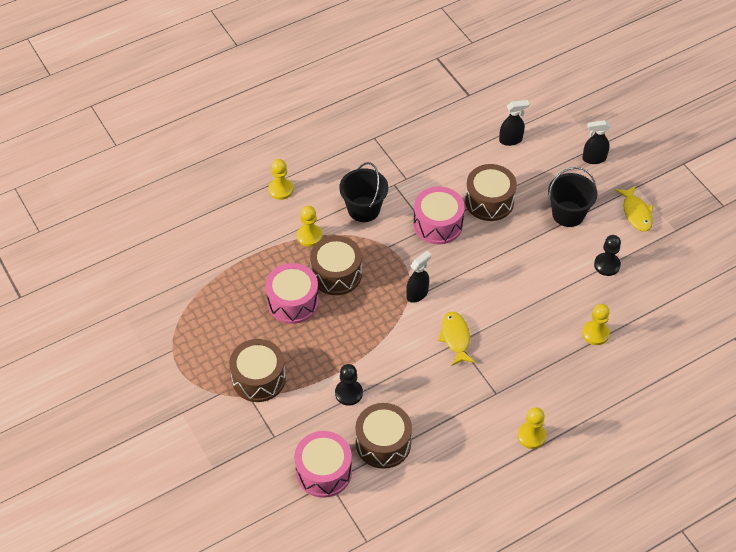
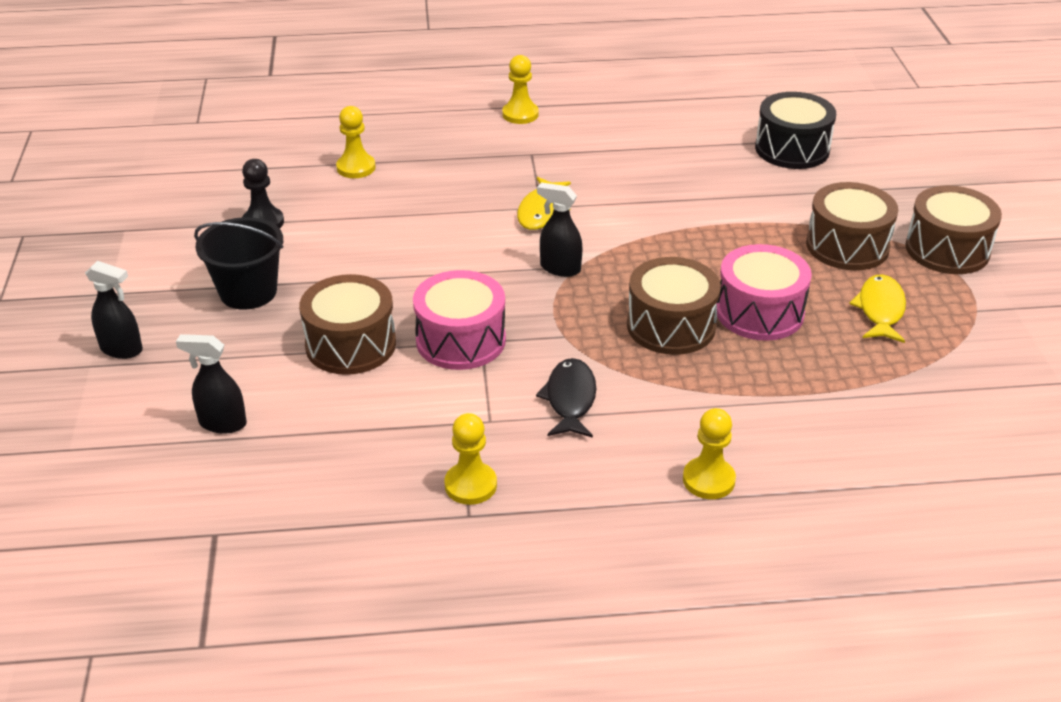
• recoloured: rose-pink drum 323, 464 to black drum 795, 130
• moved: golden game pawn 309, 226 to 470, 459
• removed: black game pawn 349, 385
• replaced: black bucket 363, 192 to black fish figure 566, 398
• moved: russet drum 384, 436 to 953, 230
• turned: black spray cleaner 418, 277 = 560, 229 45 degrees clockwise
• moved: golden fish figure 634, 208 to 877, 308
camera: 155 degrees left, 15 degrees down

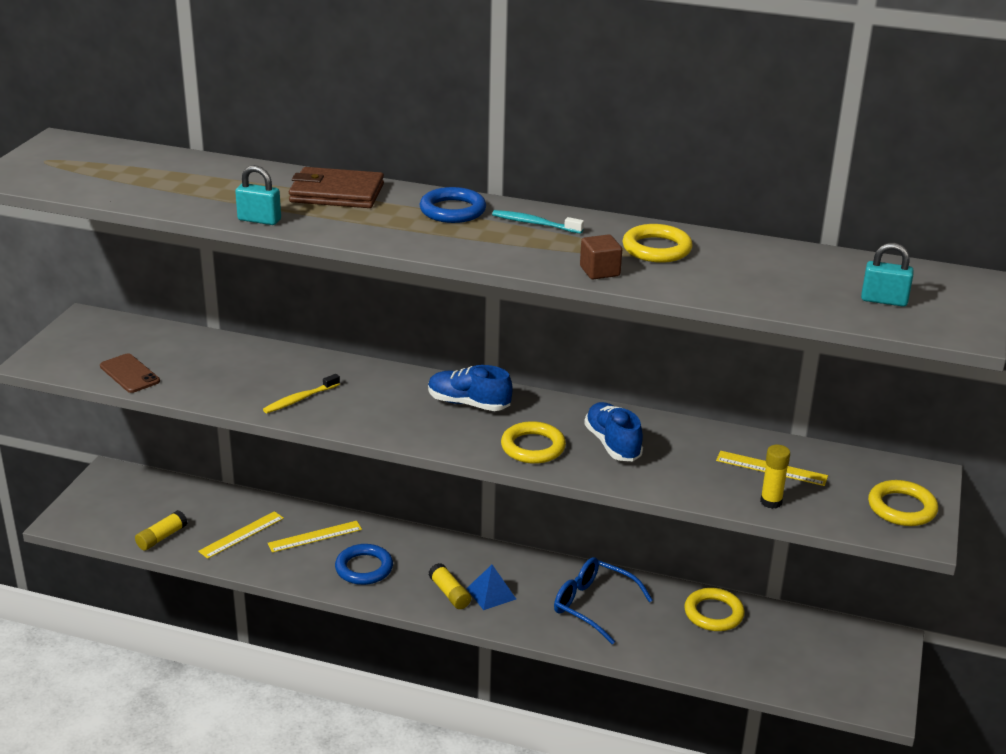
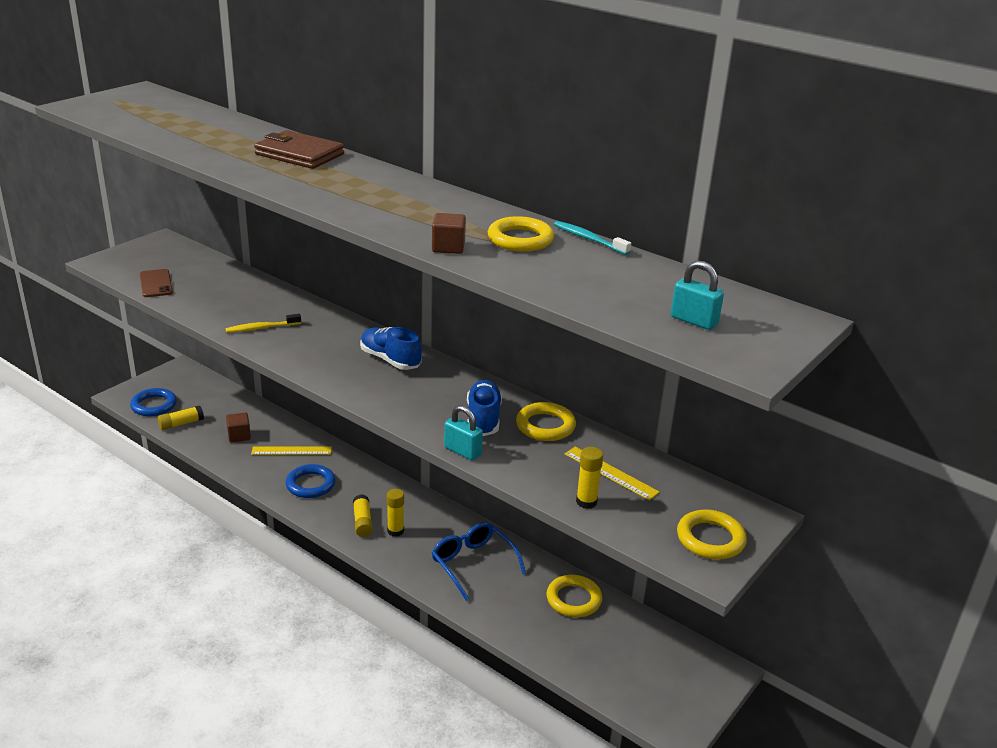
• replaced: golden straightedge 241, 535 to russet block 238, 427
• moved: aqua small lock 258, 195 to 463, 433
• moved: blue ring 452, 205 to 153, 402
• replaced: blue solid pyramid 491, 587 to golden stick of glue 395, 513
• moved: aqua tooth brush 538, 222 to 592, 238
• moved: golden ring 533, 442 to 546, 421
camera: 20 degrees right, 0 degrees up

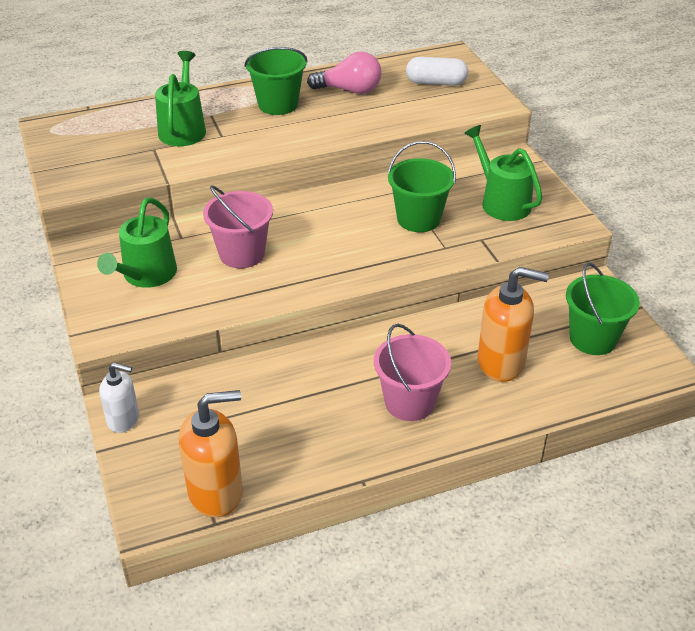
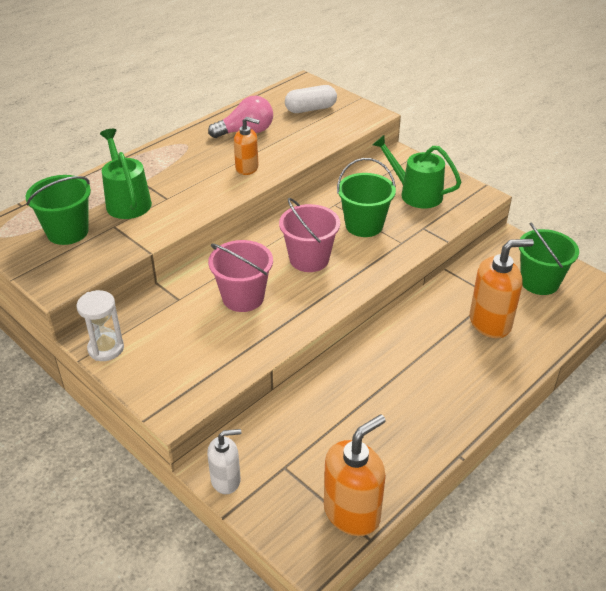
• removed: green sprinkling can 137, 243
• moved: green bucket 275, 81 to 58, 210
• moved: rose-pink bucket 412, 372 to 309, 235
• added: snow-white sand timer 100, 325
• added: orange soap dispenser 247, 146
camera: 25 degrees left, 0 degrees up

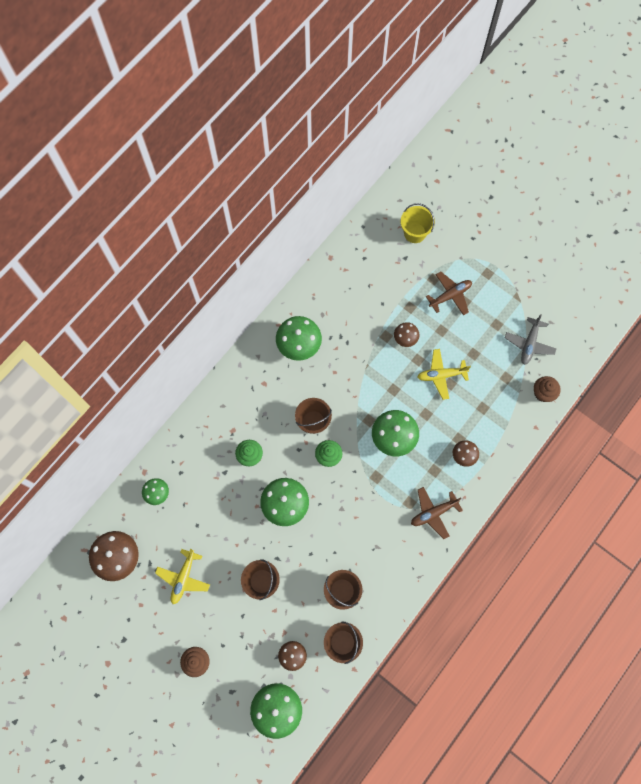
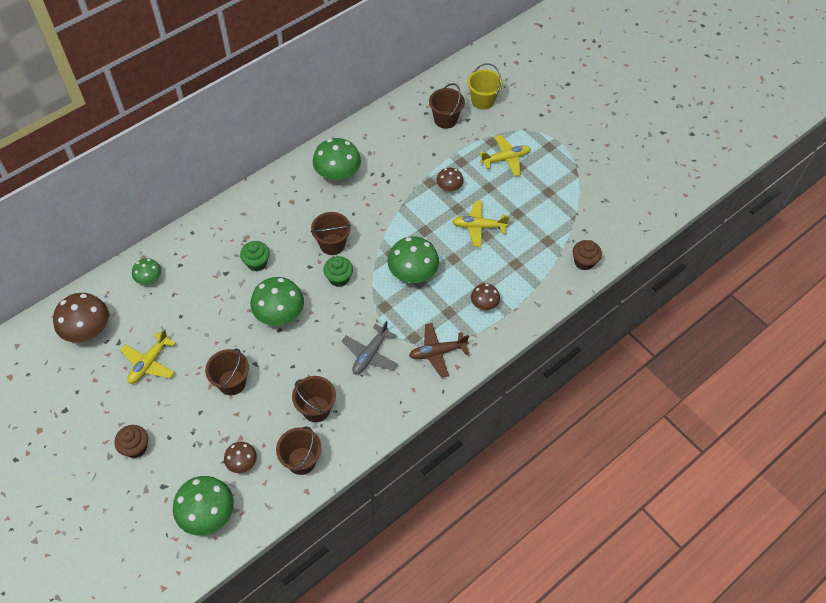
• recoloured: russet plane 449, 294 to golden plane 505, 156
• moved: ash-grey plane 530, 339 to 370, 347
• added: russet bucket 447, 106
camera: 10 degrees right, 15 degrees down

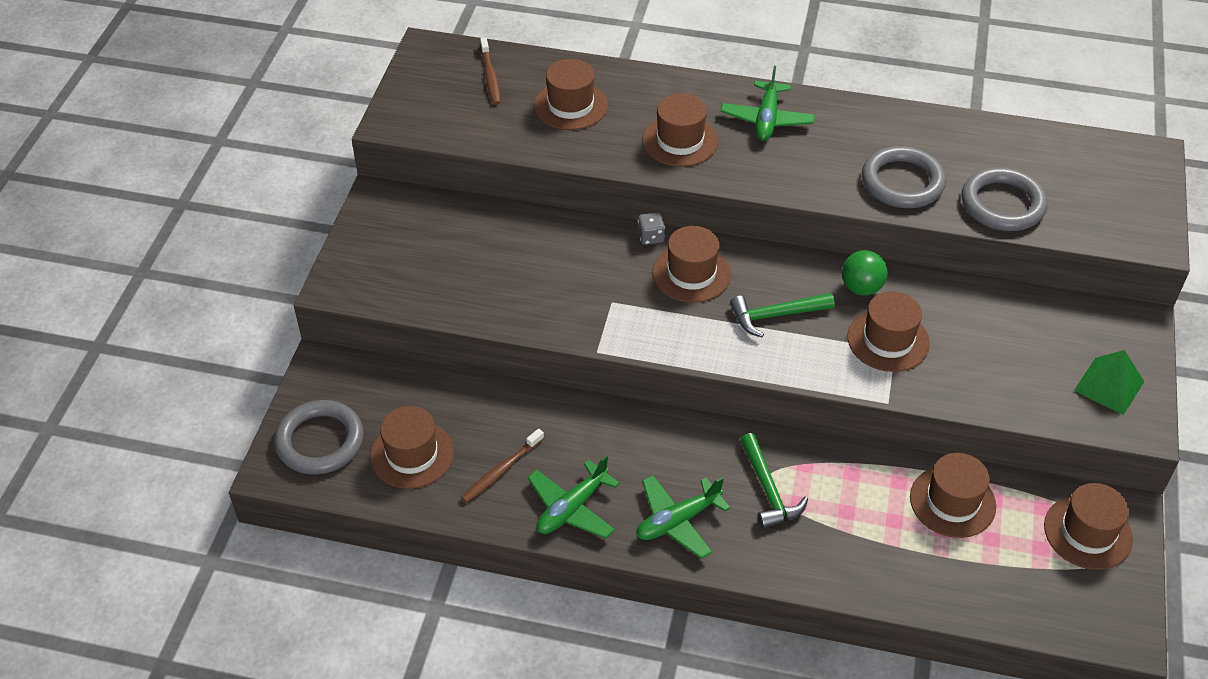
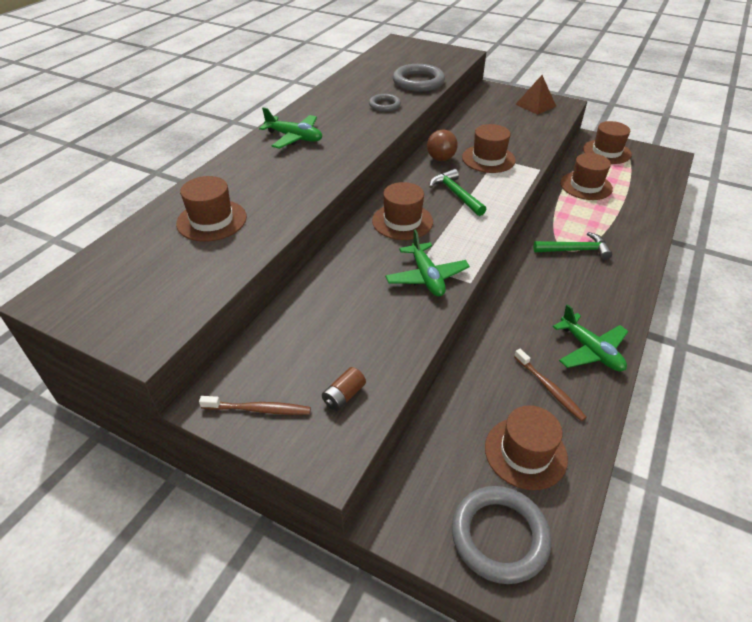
• moved: russet tooth brush 490, 71 to 255, 405
• moved: green plane 683, 517 to 427, 263
• removed: ash-grey dice 651, 228
• removed: russet tall hat 680, 130
• turned: green claw hammer 782, 315 = 457, 192 150 degrees clockwise
• recoloured: green ball 865, 273 to russet ball 442, 145
• resized: ash-grey ring 904, 177 = 385, 103 x0.57
• recoloured: green solid pyramid 1109, 382 to russet solid pyramid 535, 95
• added: russet power cell 344, 389
camera: 75 degrees left, 5 degrees down

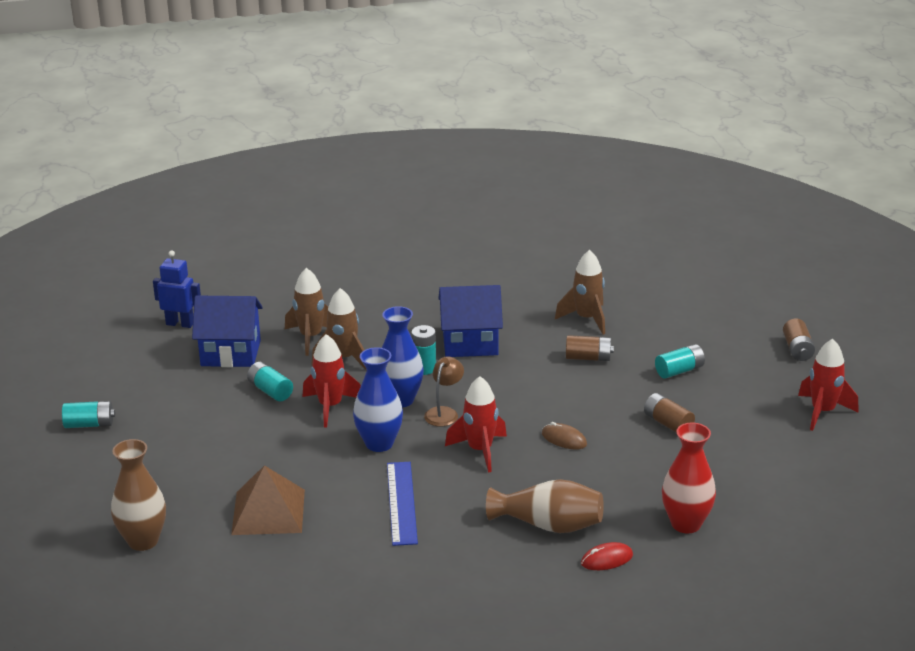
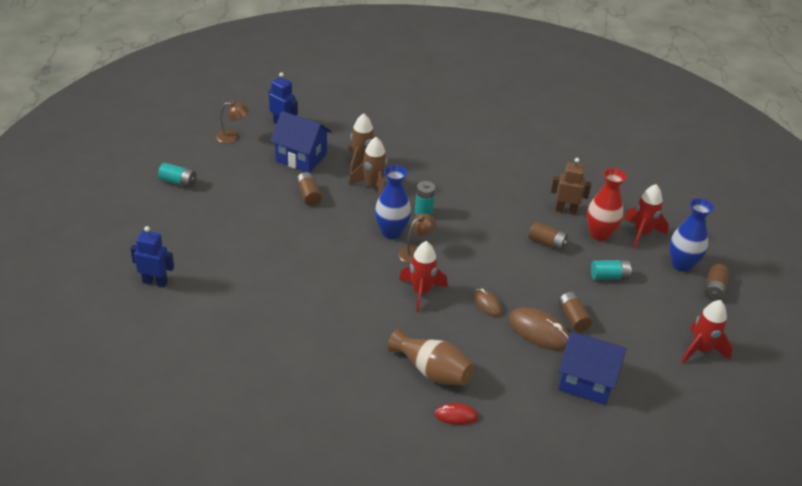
• replaced: russet flower vase 138, 495 to blue robot figure 152, 256
• removed: russet solid pyramid 268, 500
• recoloured: aqua power cell 270, 382 to russet power cell 309, 189
• moved: crimson toy rocket 332, 380 to 646, 216
• moved: blue flower vase 378, 399 to 691, 235
• removed: blue straightedge 402, 504
• moved: blue toy house 470, 321 to 592, 368
• replaced: russet toy rocket 580, 292 to russet robot figure 571, 186
• moved: crimson flower vase 689, 478 to 607, 204
• added: russet reading lamp 232, 122
• added: russet mouse 539, 328
camera: 20 degrees right, 10 degrees up

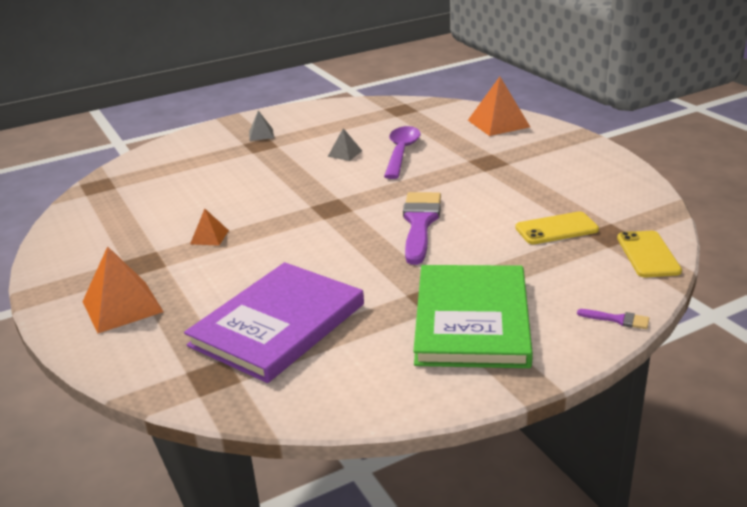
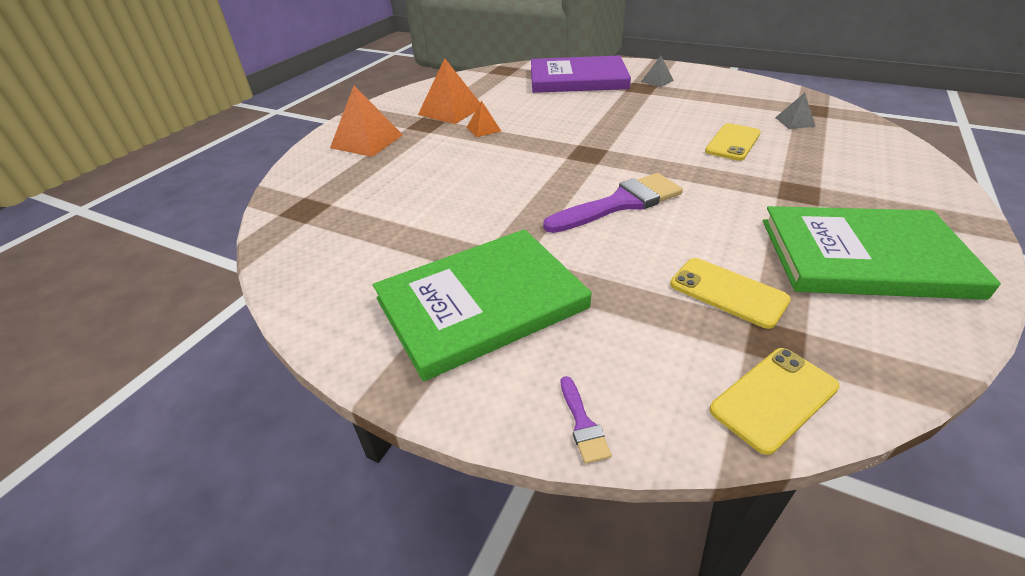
• moved: royal purple book 274, 322 to 581, 74
• moved: ash-grey solid pyramid 345, 144 to 795, 111
• replaced: royal purple spoon 402, 152 to golden smartphone 733, 142
• moved: orange solid pyramid 499, 106 to 449, 91
• added: green book 882, 253
camera: 55 degrees right, 10 degrees up

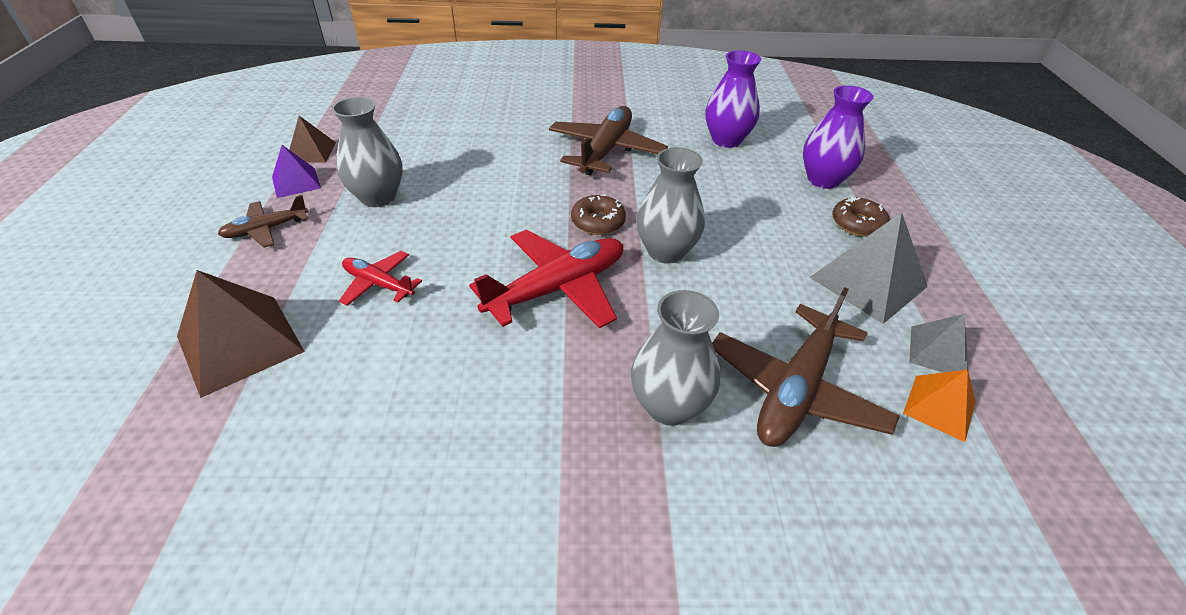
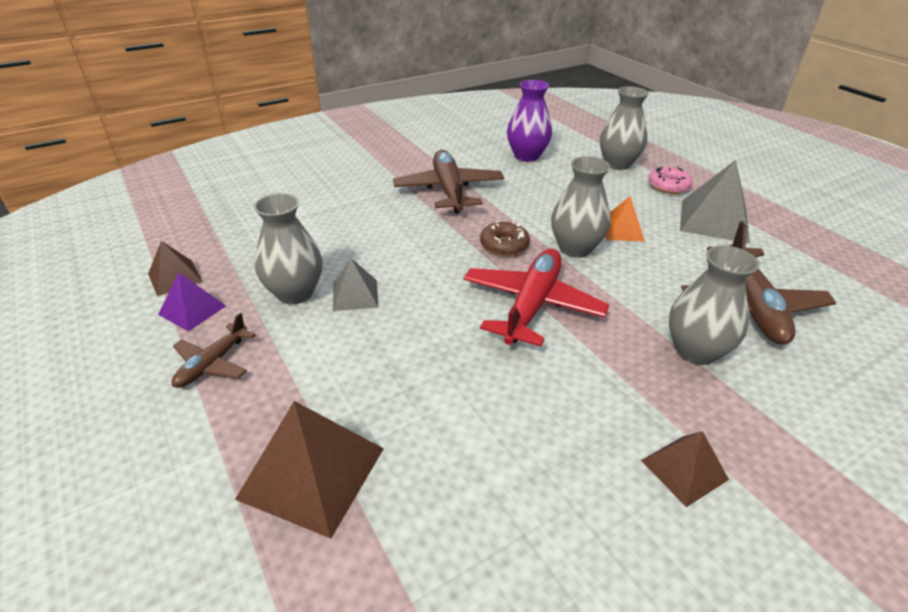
• removed: crimson plane 380, 278
• recoloured: royal purple flower vase 838, 137 to ash-grey flower vase 624, 128
• recoloured: russet donut 861, 217 to rose-pink donut 671, 180
• moved: orange solid pyramid 939, 406 to 625, 218
• moved: ash-grey solid pyramid 938, 343 to 355, 284
• added: russet solid pyramid 685, 469
camera: 30 degrees left, 5 degrees down

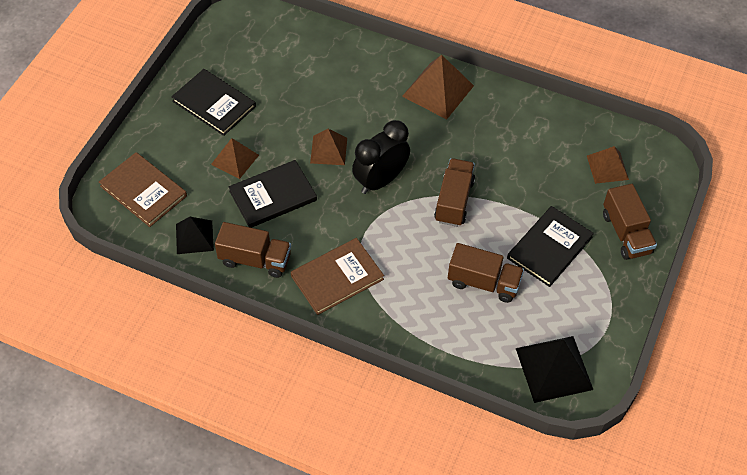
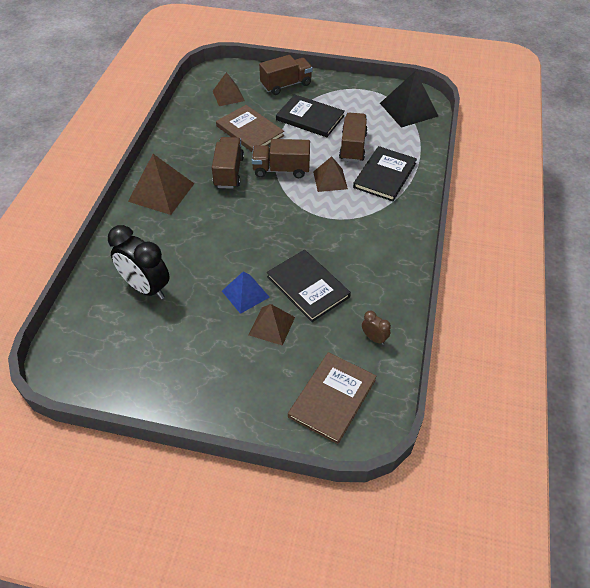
• moved: black book 213, 102 to 385, 173
• replaced: black solid pyramid 195, 235 to russet bedside clock 376, 328
• moved: russet toy truck 253, 250 to 228, 163
• moved: russet book 337, 276 to 250, 129
• moved: russet solid pyramid 328, 147 to 330, 174
• moved: black bedside clock 381, 157 to 139, 262
• added: blue solid pyramid 246, 292
camera: 100 degrees left, 5 degrees down

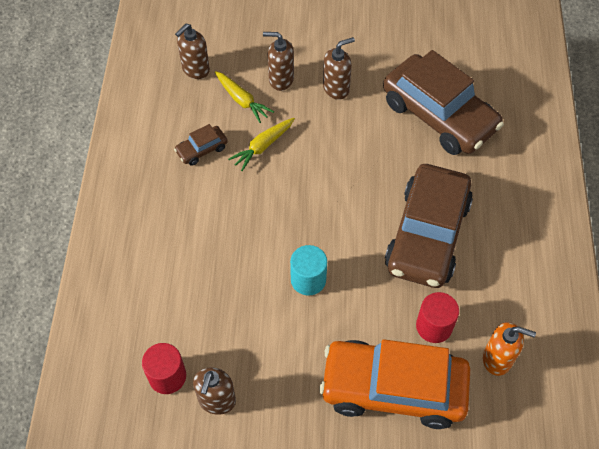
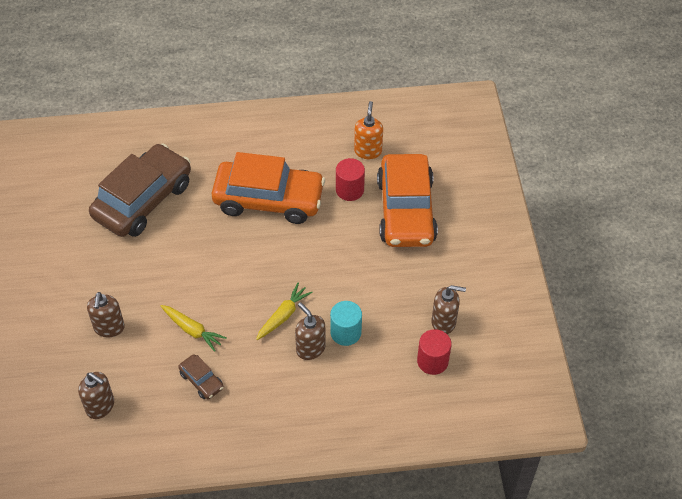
• moved: golden carrot 244, 97 to 284, 311
• moved: aqua cylinder 308, 270 to 346, 323
• moved: russet soap dispenser 339, 68 to 310, 331
• recoloured: russet toy car 429, 226 to orange toy car 268, 188
camera: 100 degrees left, 5 degrees down

